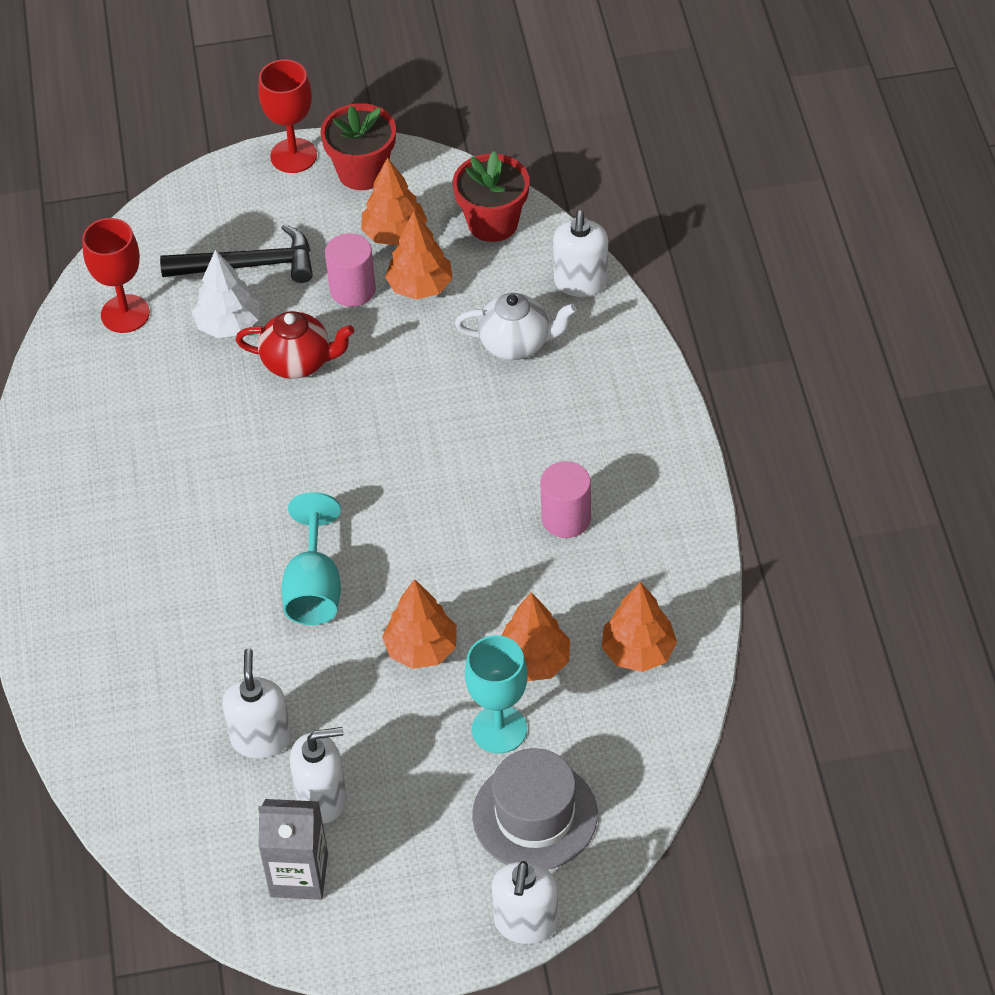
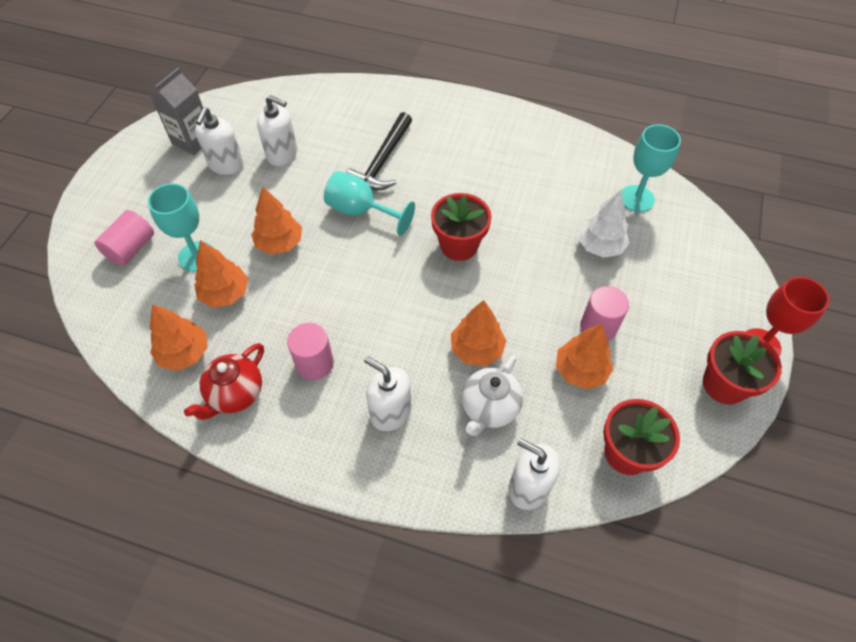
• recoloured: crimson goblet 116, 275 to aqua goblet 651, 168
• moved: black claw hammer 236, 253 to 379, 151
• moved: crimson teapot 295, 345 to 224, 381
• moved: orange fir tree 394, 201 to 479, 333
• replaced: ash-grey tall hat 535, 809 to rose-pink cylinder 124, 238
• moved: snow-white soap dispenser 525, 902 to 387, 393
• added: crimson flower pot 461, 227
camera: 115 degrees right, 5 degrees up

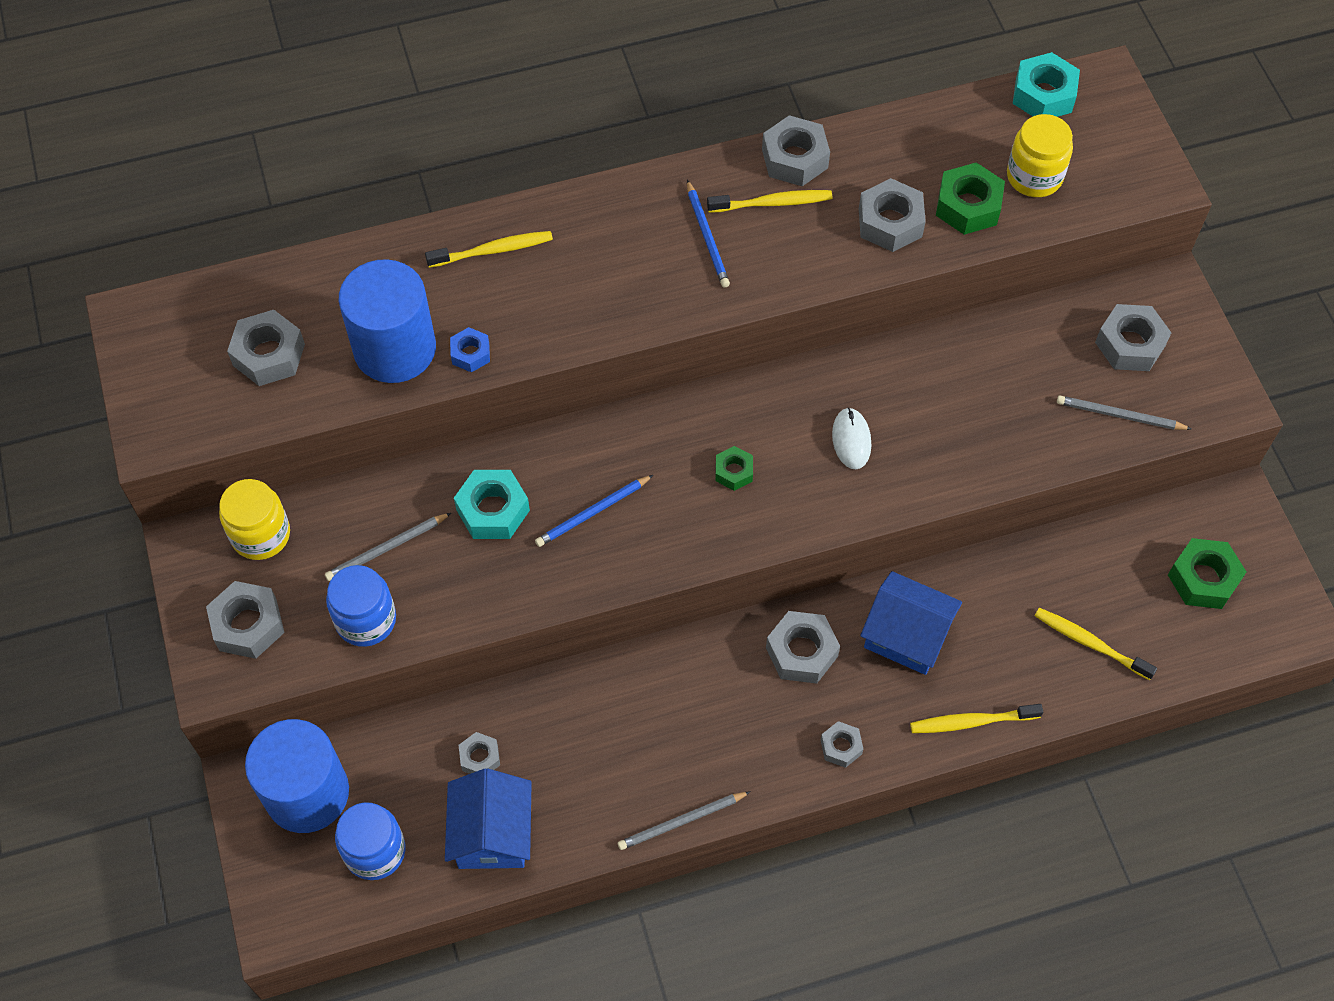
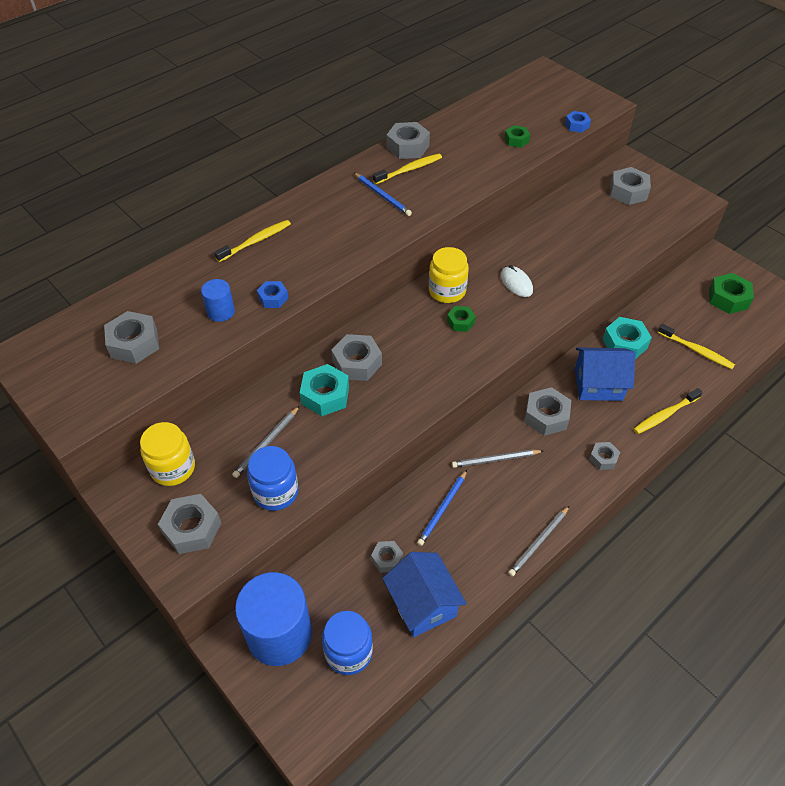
• resized: blue cylinder 387, 321 = 218, 300 x0.47
• moved: blue wooden pencil 594, 511 to 442, 508
• moved: ash-grey hex nut 892, 215 to 356, 357
• resized: green hex nut 970, 199 = 517, 136 x0.59
• moved: golden jar 1040, 155 to 449, 275
• moved: aqua hex nut 1046, 84 to 627, 338
• turned: golden tooth brush 1096, 644 = 696, 346 150 degrees counterclockwise
• moved: ash-grey wooden pencil 1124, 413 to 497, 458
• added: blue hex nut 578, 122
camera: 25 degrees left, 10 degrees down

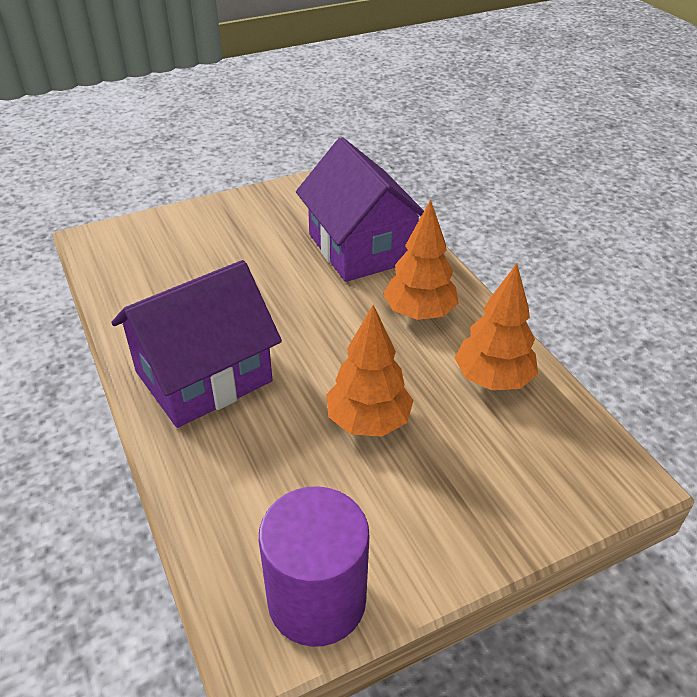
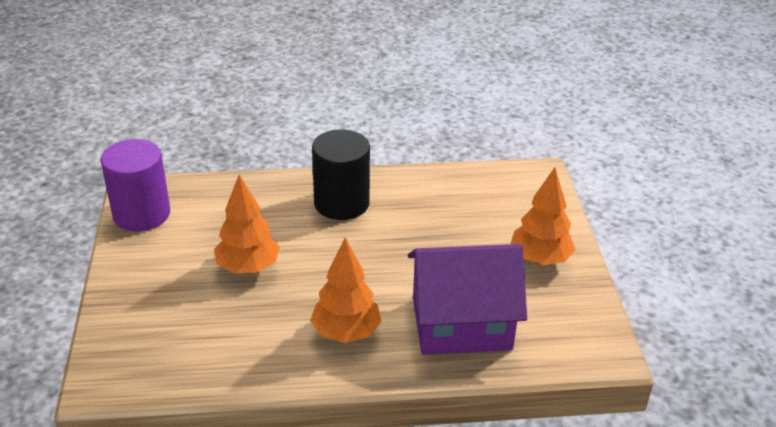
• replaced: royal purple toy house 196, 344 to black cylinder 341, 175
• moved: orange fir tree 496, 326 to 543, 216
camera: 110 degrees right, 5 degrees down

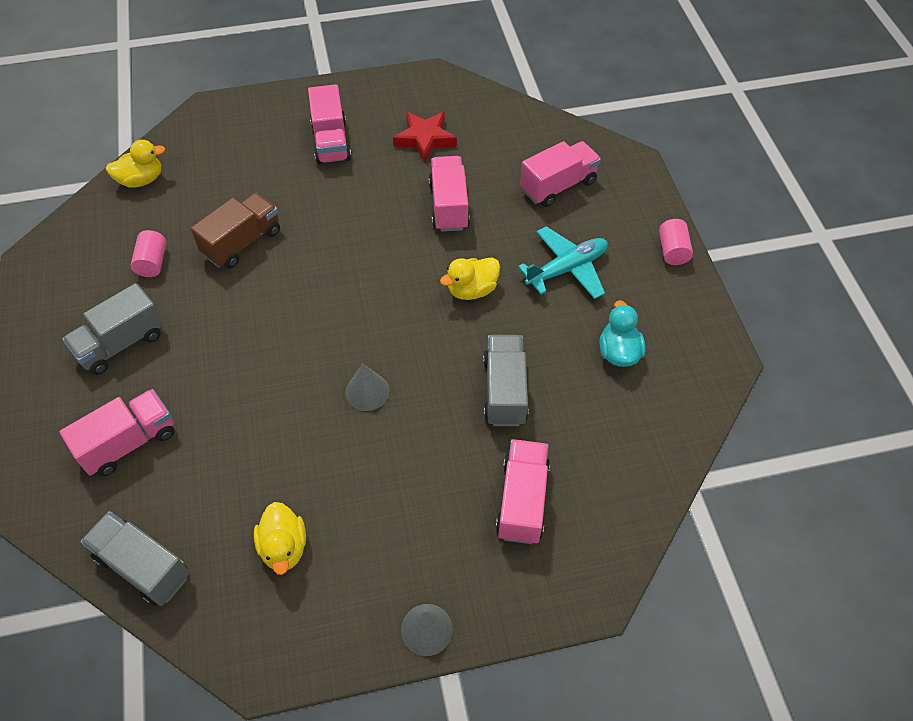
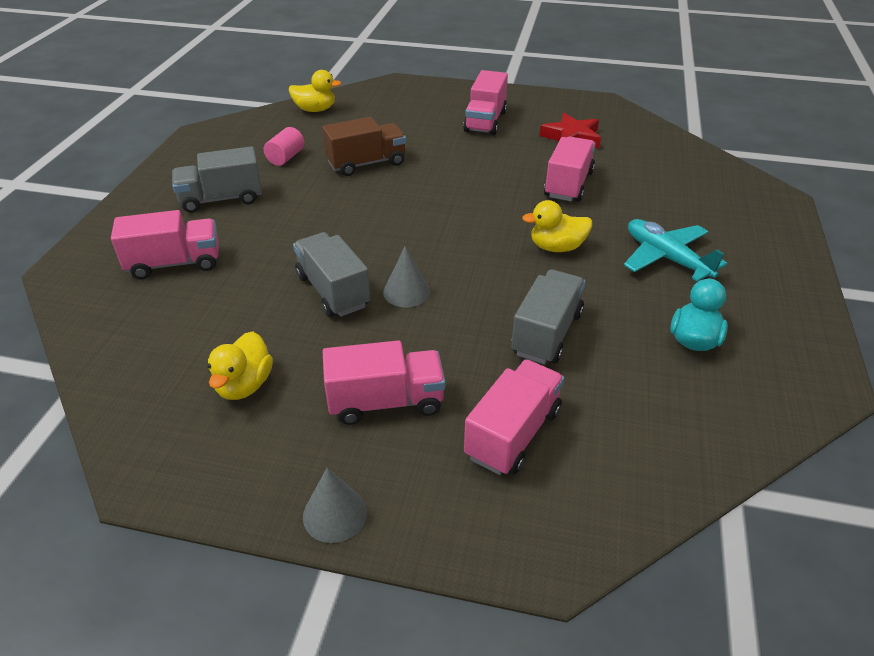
• moved: ash-grey toy truck 135, 558 to 331, 274
• turned: aqua plane 563, 262 = 676, 250 120 degrees counterclockwise
• moved: rose-pink toy truck 560, 174 to 384, 382
• removed: rose-pink cylinder 676, 242
camera: 25 degrees right, 15 degrees down

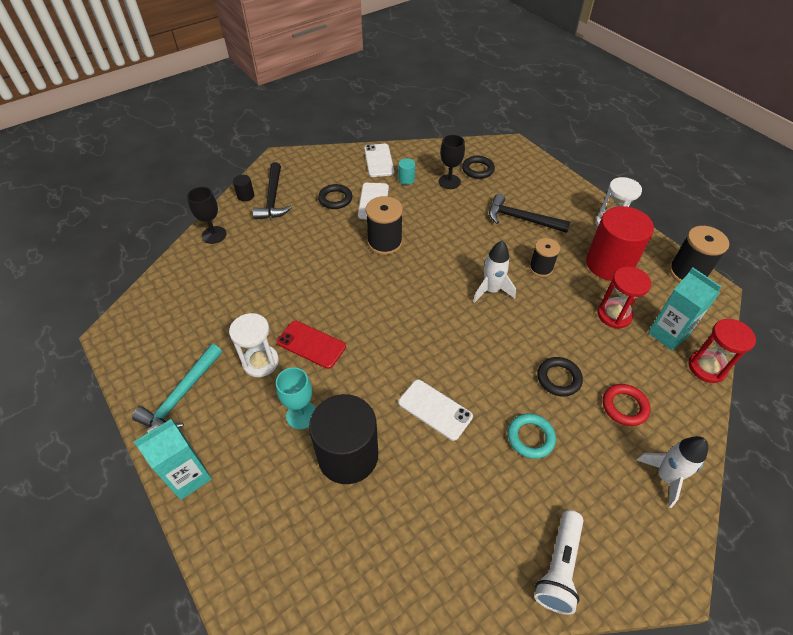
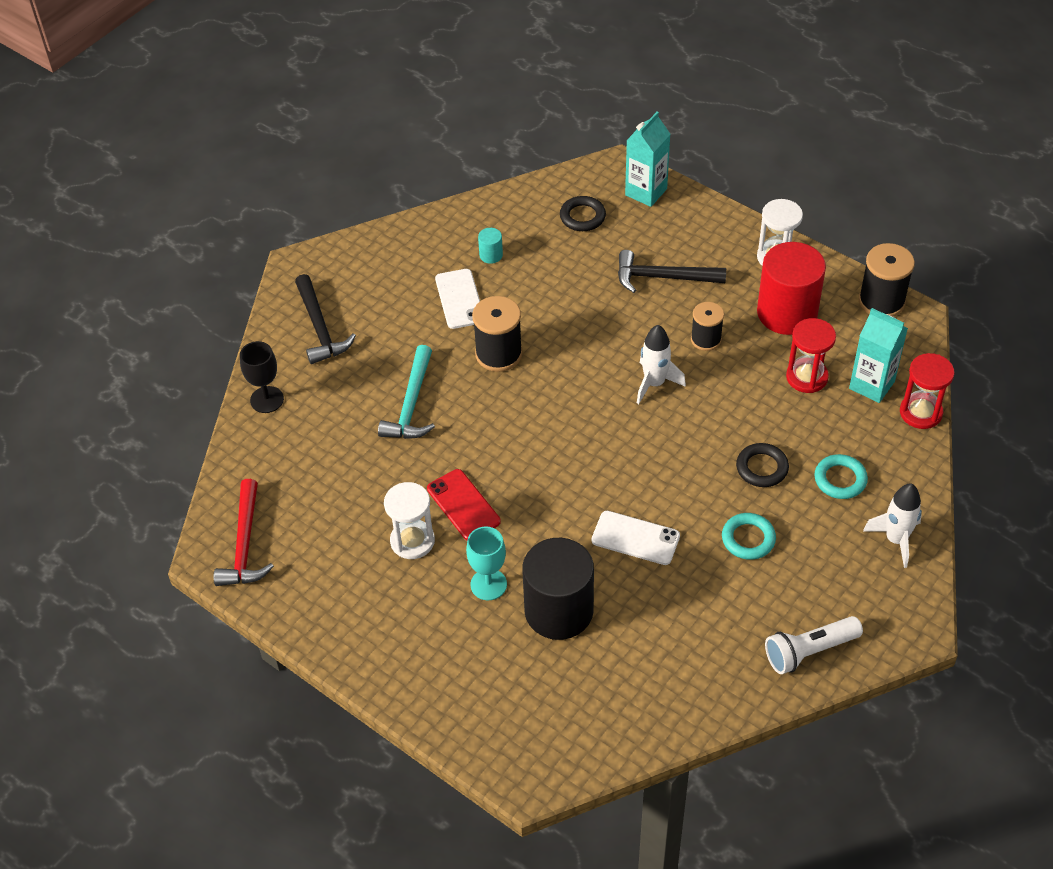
• moved: aqua claw hammer 177, 386 to 406, 392
• moved: aqua carton 173, 459 to 647, 159
• removed: black cylinder 243, 188
• turned: crimson smartphone 311, 345 = 464, 504 45 degrees clockwise
• removed: black ring 335, 196
• removed: snow-white smartphone 379, 160
• removed: black goblet 452, 162
• turned: snow-white torch 559, 562 = 814, 645 60 degrees clockwise
• recoloured: crimson ring 626, 405 to aqua ring 841, 476
• added: crimson claw hammer 244, 532
camera: 15 degrees left, 0 degrees up

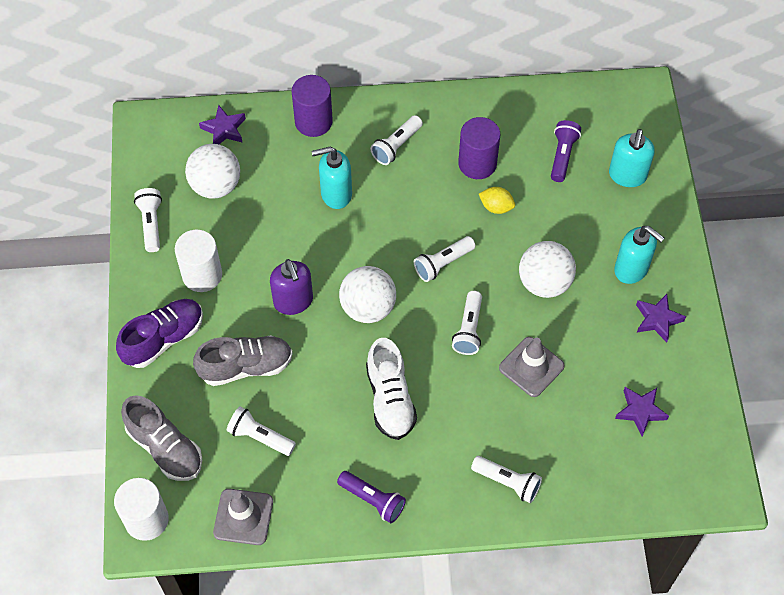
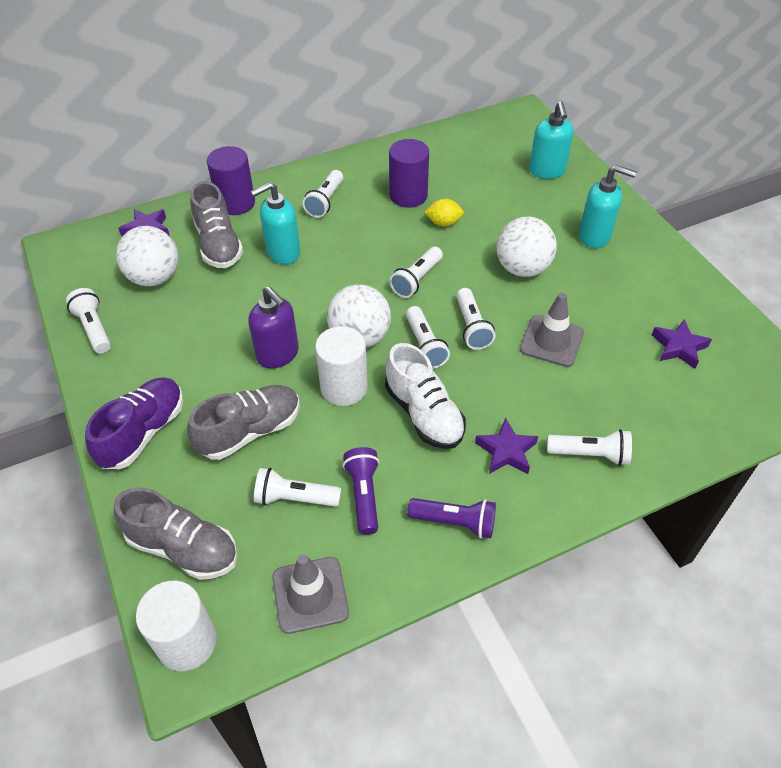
• moved: snow-white cylinder 198, 261 to 341, 366
• moved: royal purple torch 566, 151 to 361, 491
• moved: royal purple star shape 661, 318 to 506, 446
• added: ash-grey shoe 216, 224
• added: snow-white torch 428, 337
camera: 20 degrees left, 10 degrees down

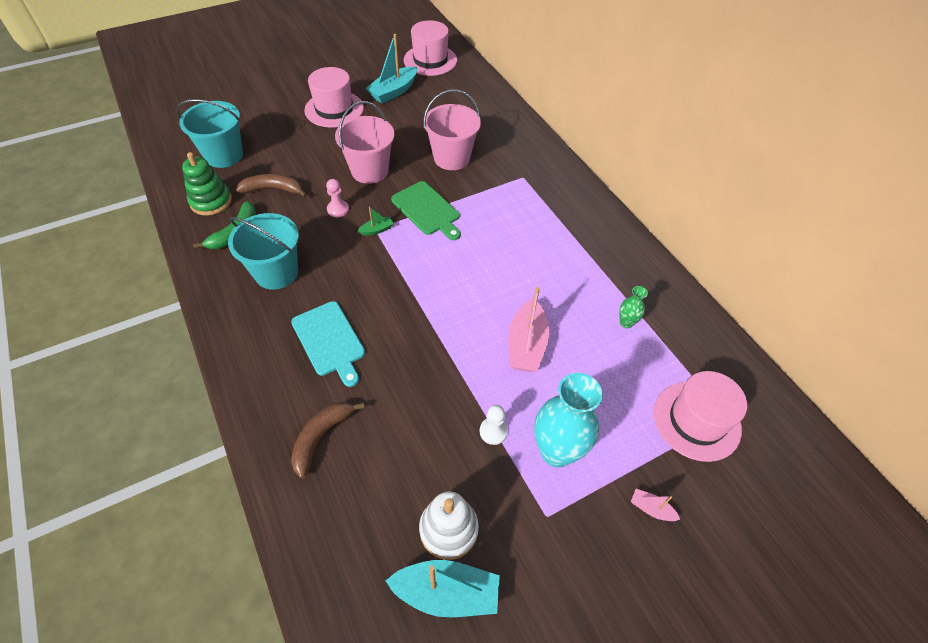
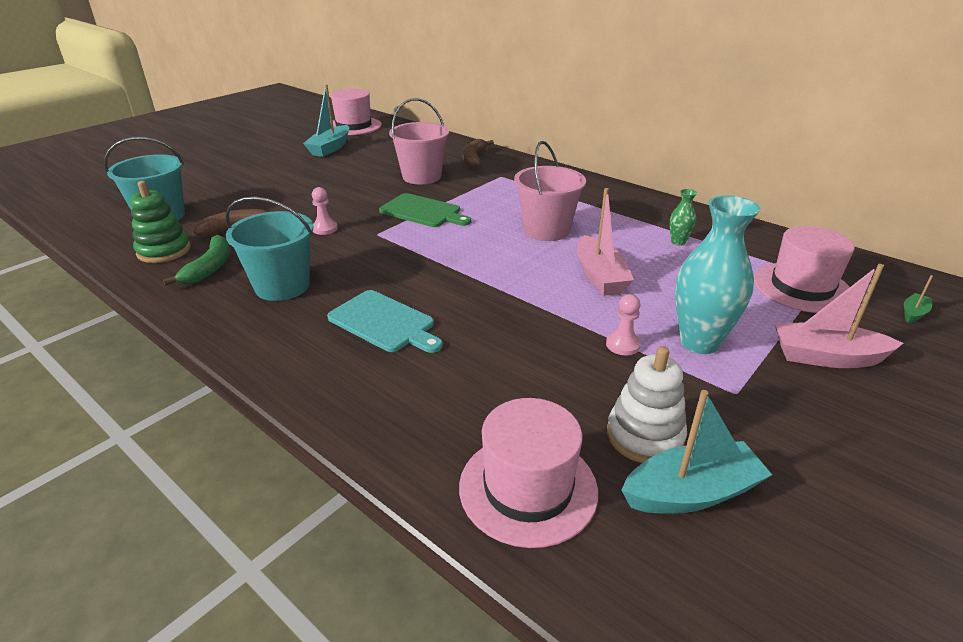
• moved: russet banana fruit 328, 440 to 478, 153
• moved: rose-pink tall hat 334, 97 to 528, 473
• moved: rose-pink bucket 365, 142 to 550, 191
• moved: green sailboat 376, 221 to 918, 299
• recoloured: snow-white game pawn 494, 425 to rose-pink game pawn 623, 324
• resized: rose-pink sailboat 655, 505 = 838, 316 x2.09
camera: 20 degrees left, 20 degrees down

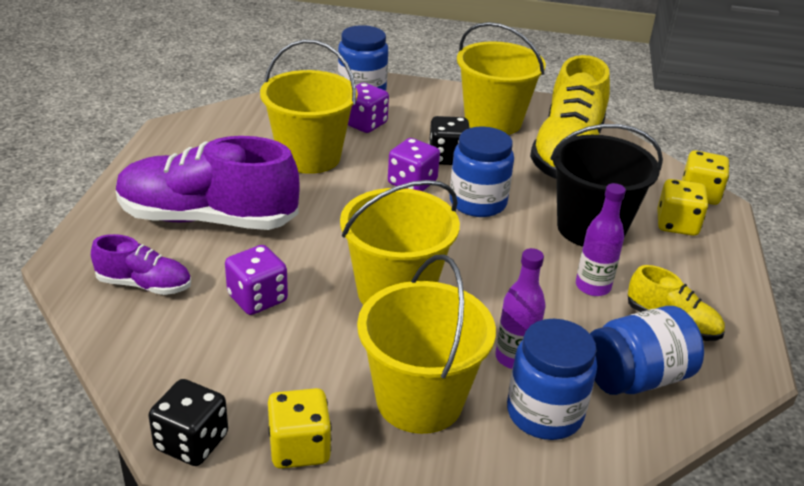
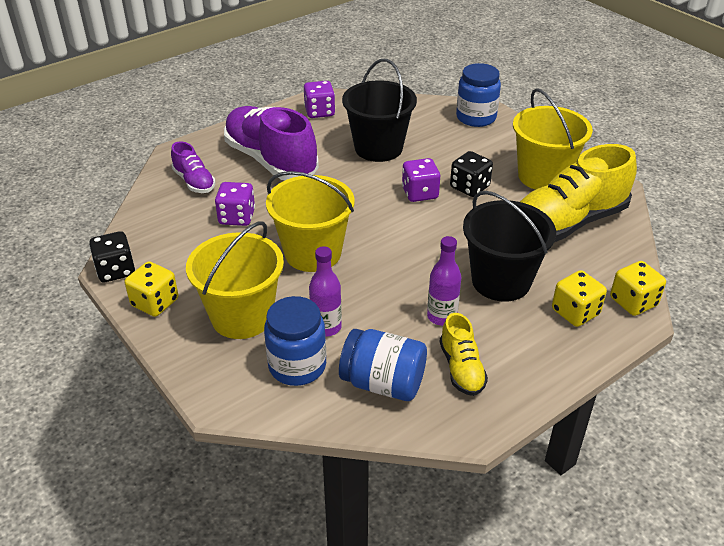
• recoloured: golden bucket 309, 107 to black bucket 379, 110
• moved: royal purple dice 368, 108 to 319, 99
• removed: blue jar 481, 171
camera: 45 degrees right, 5 degrees up

